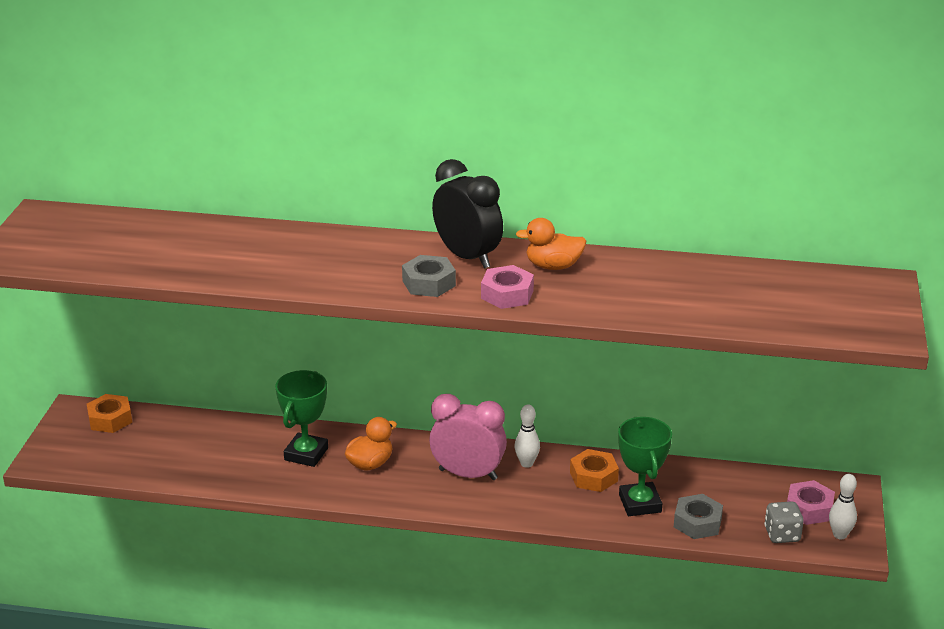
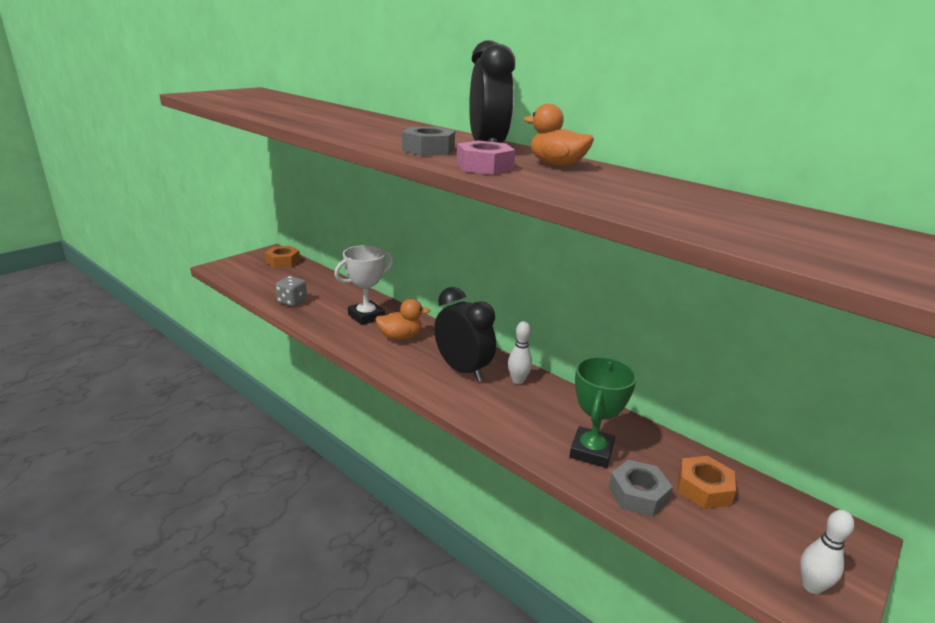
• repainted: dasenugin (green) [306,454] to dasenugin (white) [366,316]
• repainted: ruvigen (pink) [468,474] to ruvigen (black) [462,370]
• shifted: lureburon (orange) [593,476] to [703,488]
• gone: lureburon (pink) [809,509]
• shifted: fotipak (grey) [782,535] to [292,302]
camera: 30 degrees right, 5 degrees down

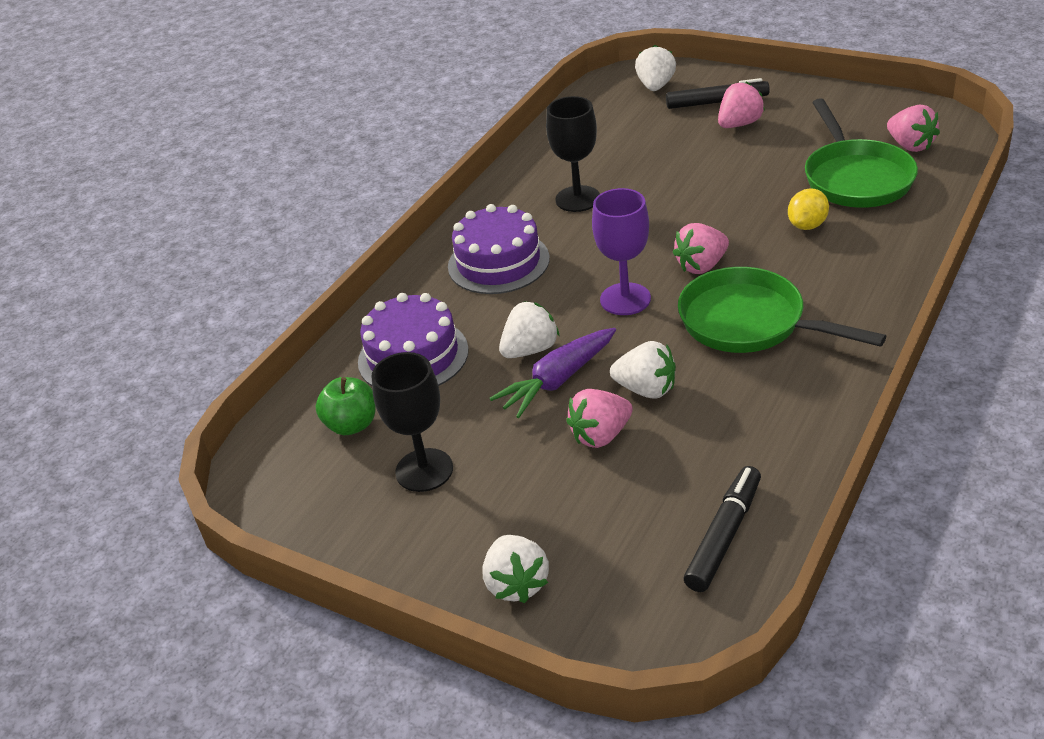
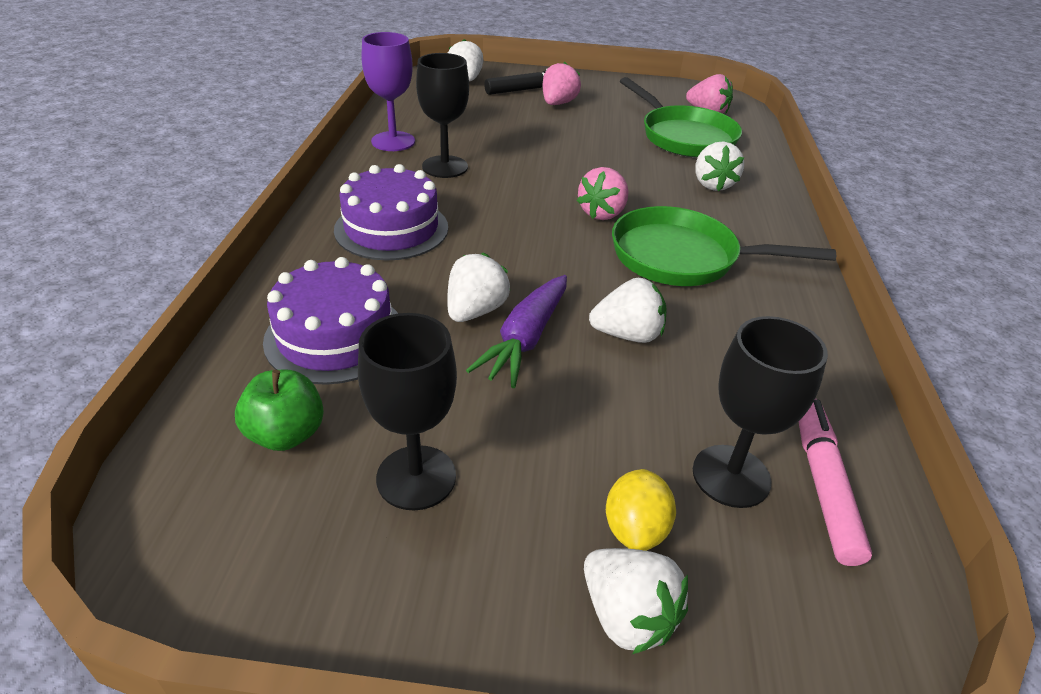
• shifted: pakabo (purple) [625,299] to [393,141]
• shifted: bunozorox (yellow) [807,225] to [635,529]
• gone: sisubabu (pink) [601,435]
• repainted: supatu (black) [724,535] to supatu (pink) [823,485]
• new: sisubabu (white) [712,184]
• new: pakabo (black) [731,476]
camera: 30 degrees left, 0 degrees up

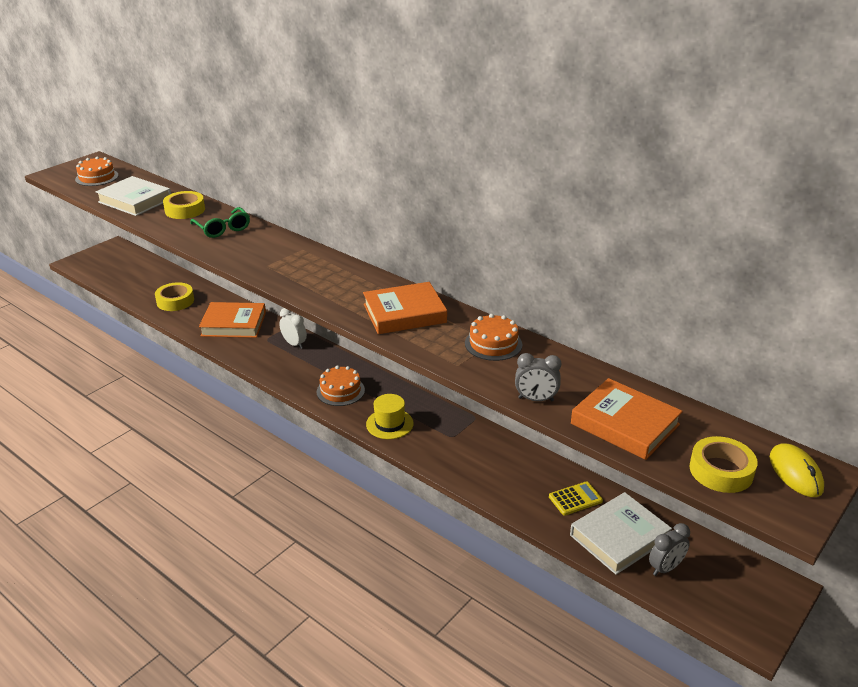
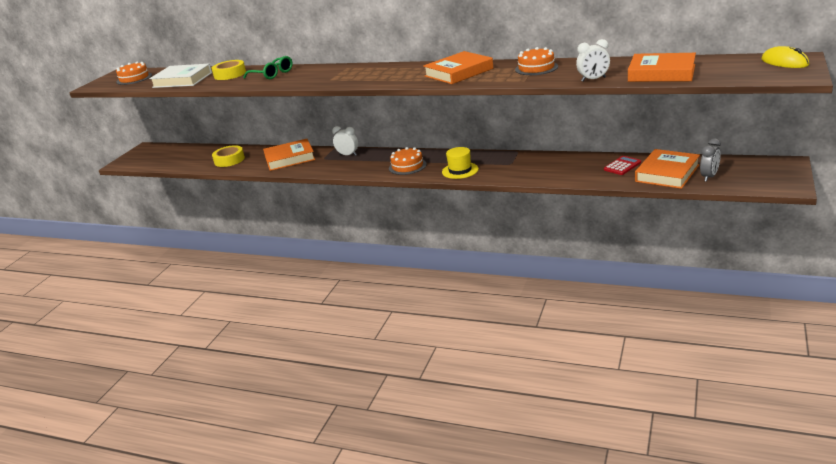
• repainted: ruvigen (grey) [536,399] to ruvigen (white) [593,79]
• gone: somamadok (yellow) [721,471]
• repainted: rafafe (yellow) [575,499] to rafafe (red) [622,166]
• repainted: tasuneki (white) [619,537] to tasuneki (orange) [667,173]
camera: 15 degrees left, 5 degrees down

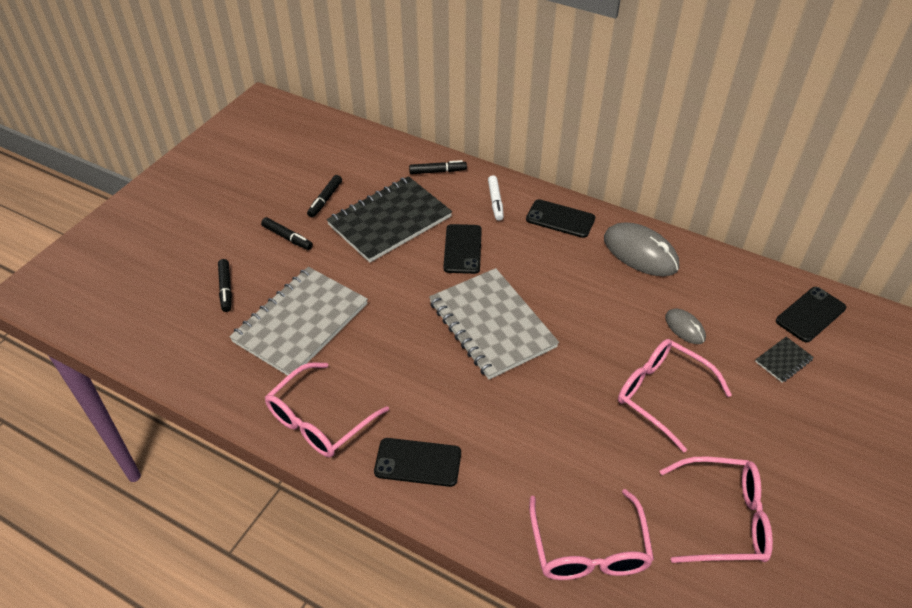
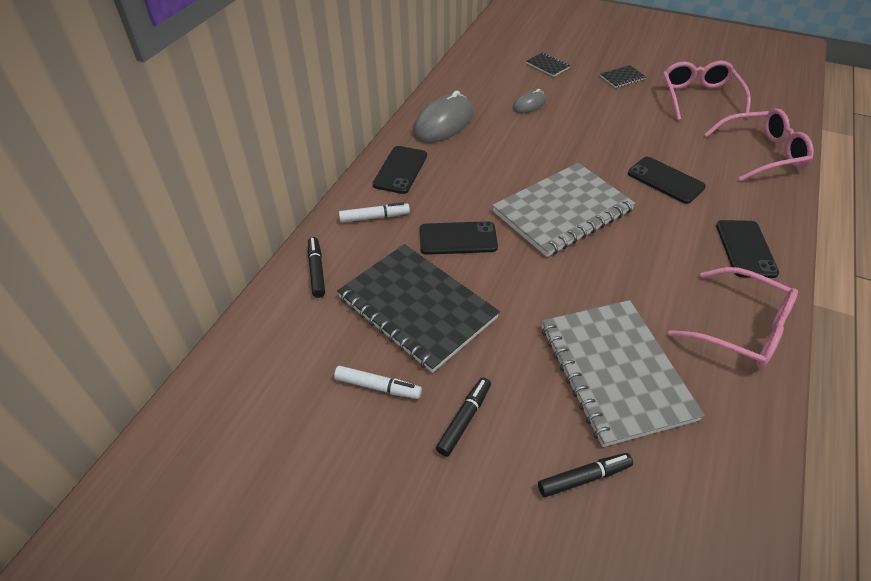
• repainted: supatu (black) [325,200] to supatu (white) [378,386]
• rotated: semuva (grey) [301,323] = [615,371] 45 degrees clockwise
• shifted: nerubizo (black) [810,314] to [665,180]
• gone: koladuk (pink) [661,394]
• new: semuva (black) [622,78]
camera: 95 degrees left, 0 degrees up

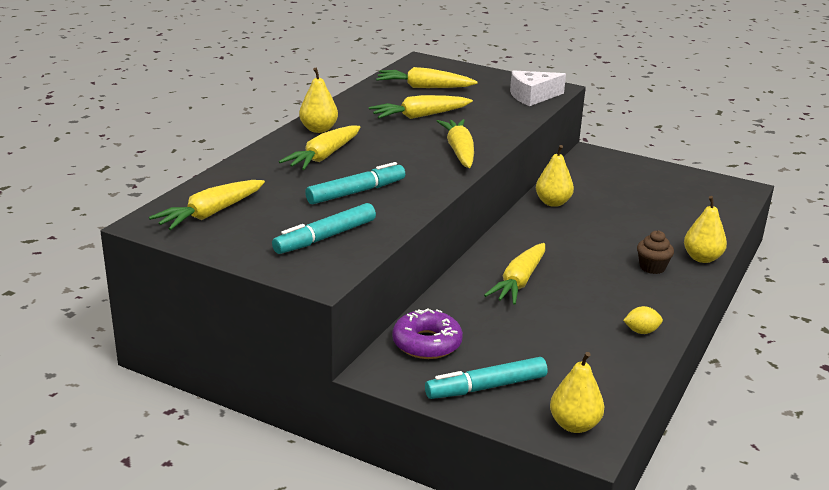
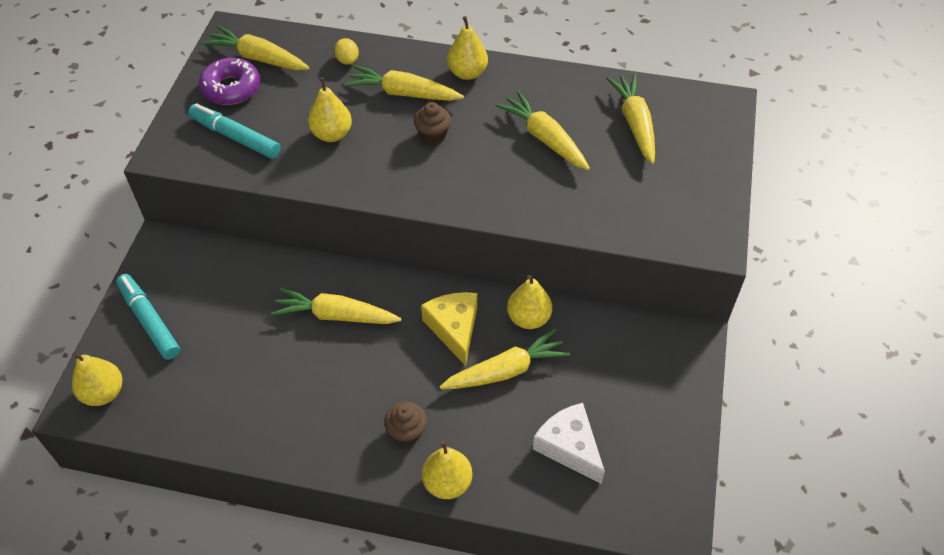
• shifted: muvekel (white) [532,96] to [569,447]
• shifted: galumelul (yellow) [459,151] to [505,371]
• swapped: supatu (turquoise) [355,192] to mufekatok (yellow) [332,134]
• shifted: bunozorox (yellow) [641,331] to [347,60]
• shifted: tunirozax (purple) [427,343] to [231,88]
• new: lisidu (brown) [433,135]
• new: muvekel (yellow) [454,328]
camera: 75 degrees right, 25 degrees up

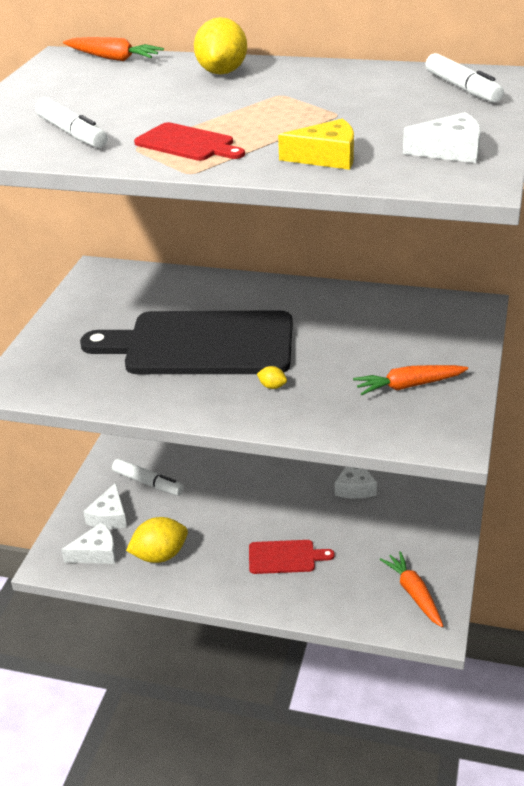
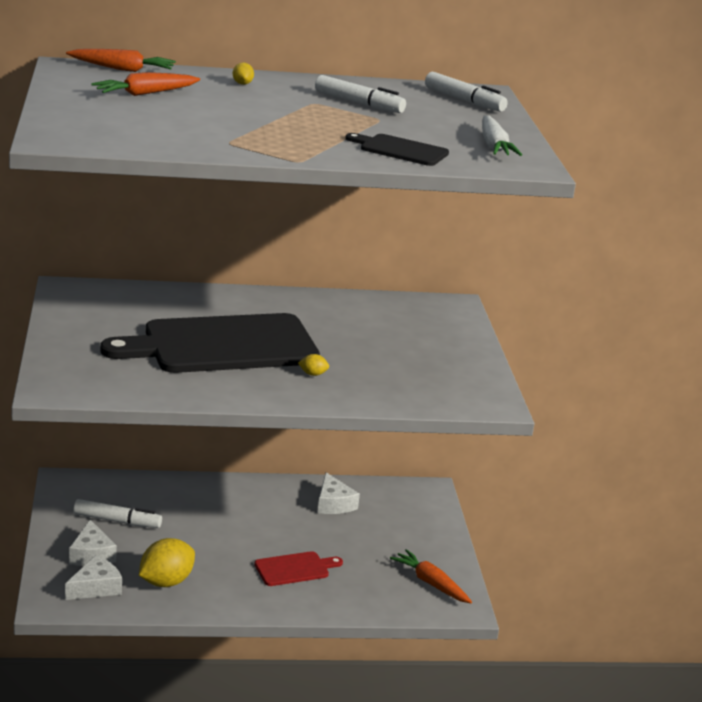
• scaled: bunozorox (yellow) [222,72] = [242,84] x0.44
• shifted: supatu (white) [72,133] to [359,103]
• swapped: muvekel (white) [450,151] to galumelul (white) [494,146]
• swapped: muvekel (yellow) [326,157] to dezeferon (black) [400,150]
• gone: dezeferon (red) [187,143]
• shifted: galumelul (orange) [408,386] to [145,93]
camera: 25 degrees left, 10 degrees down

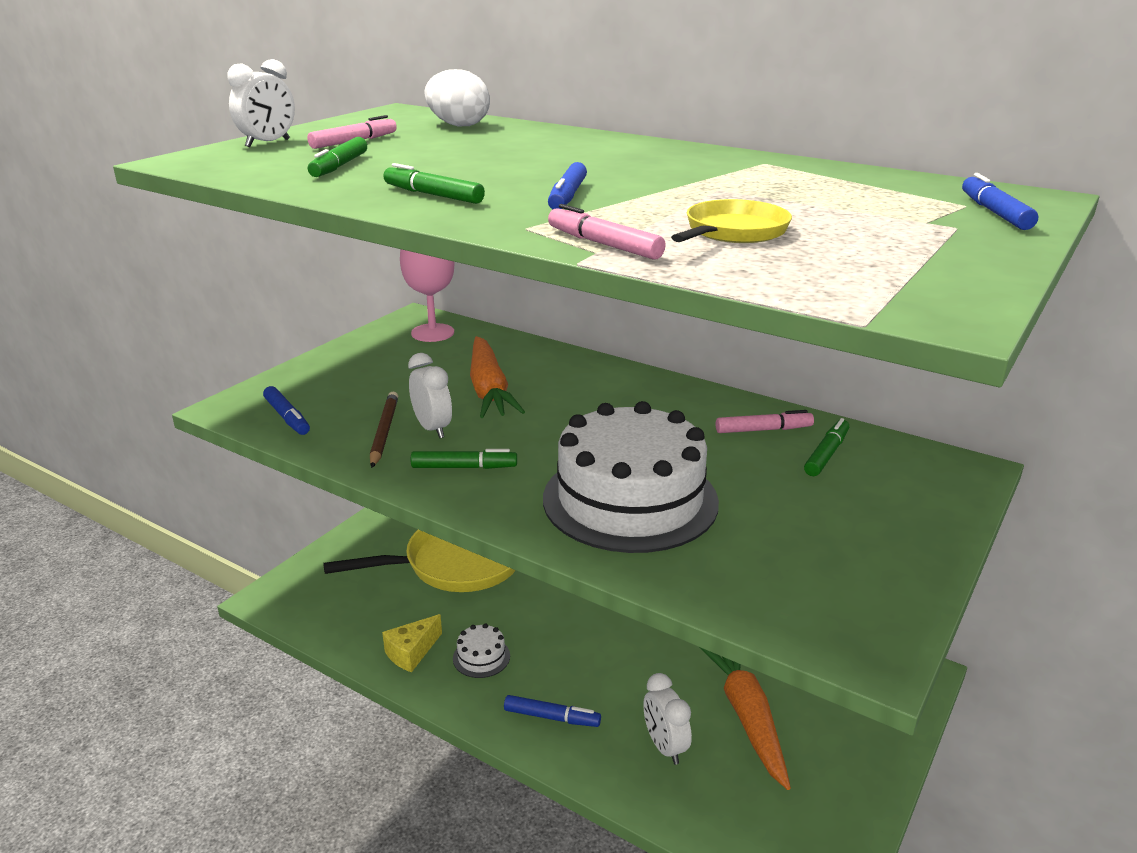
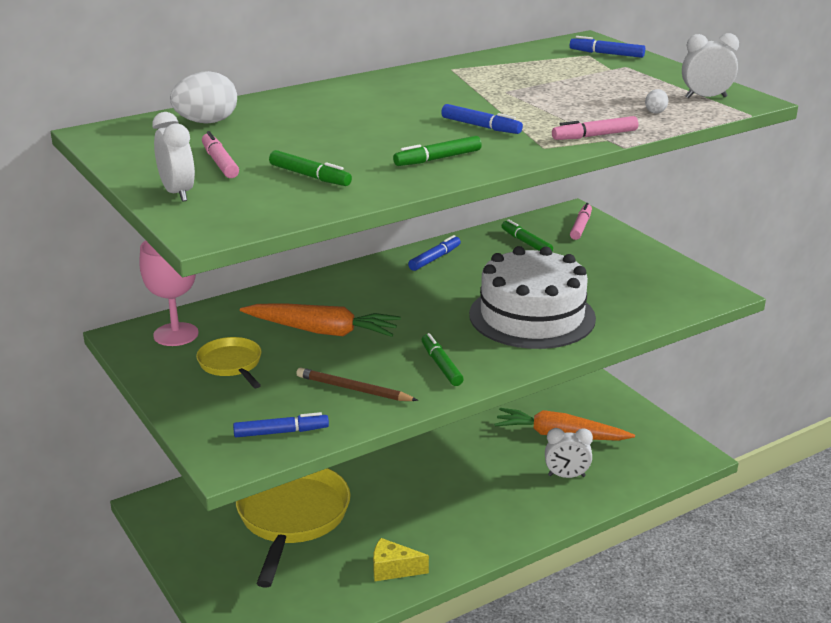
• shifted: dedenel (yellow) [733,232] to [231,364]
• shifted: ruvigen (white) [432,428] to [706,97]
• shifted: supatu (pink) [763,430] to [581,226]
• rotated: supatu (green) [464,467] = [441,365] 45 degrees counterclockwise
• rotated: muvekel (yellow) [411,652] = [393,569] 120 degrees clockwise
• gone: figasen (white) [481,657]
• shifted: supatu (blue) [551,717] to [435,258]
• new: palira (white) [655,111]
camera: 65 degrees left, 0 degrees up

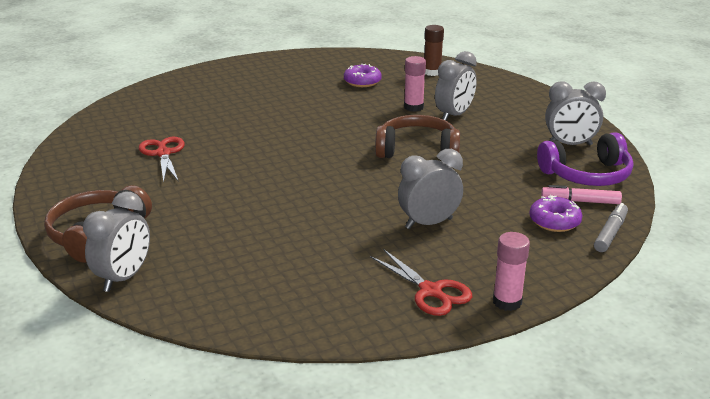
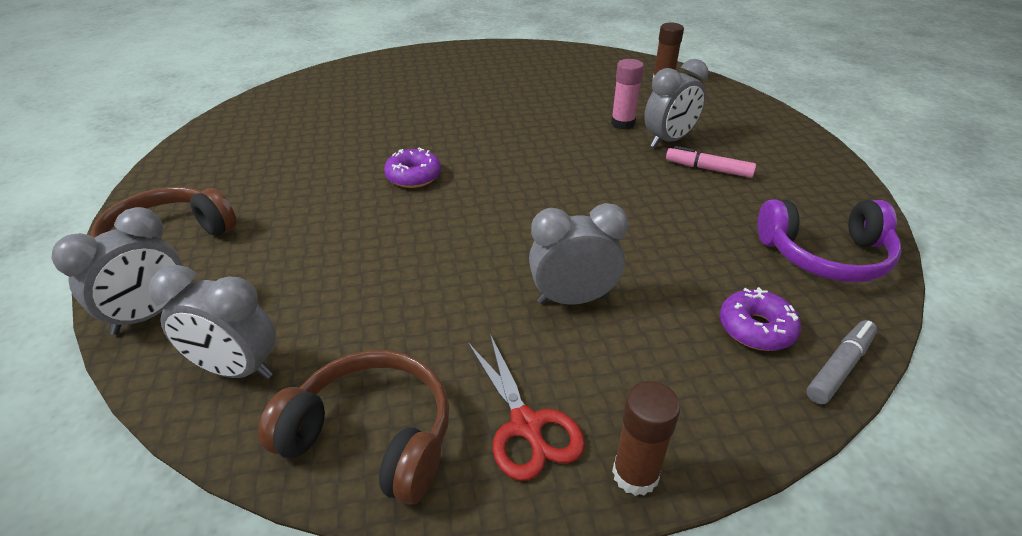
• shifted: tunirozax (purple) [362,82] to [413,176]
• shifted: ruvigen (grey) [570,145] to [236,369]
• shifted: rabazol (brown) [417,150] to [372,436]
• gone: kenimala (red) [163,153]
• shifted: supatu (pink) [580,201] to [708,169]
• repainted: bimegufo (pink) [507,302] to bimegufo (brown) [635,474]
camera: 15 degrees right, 10 degrees up

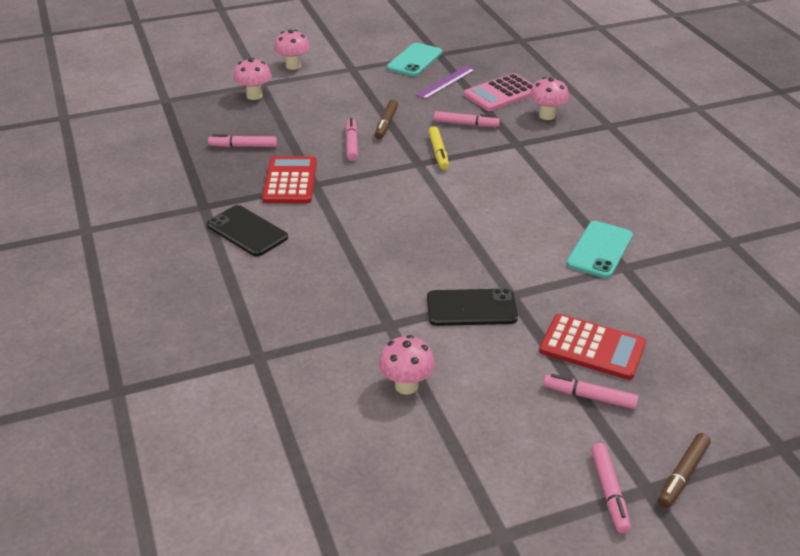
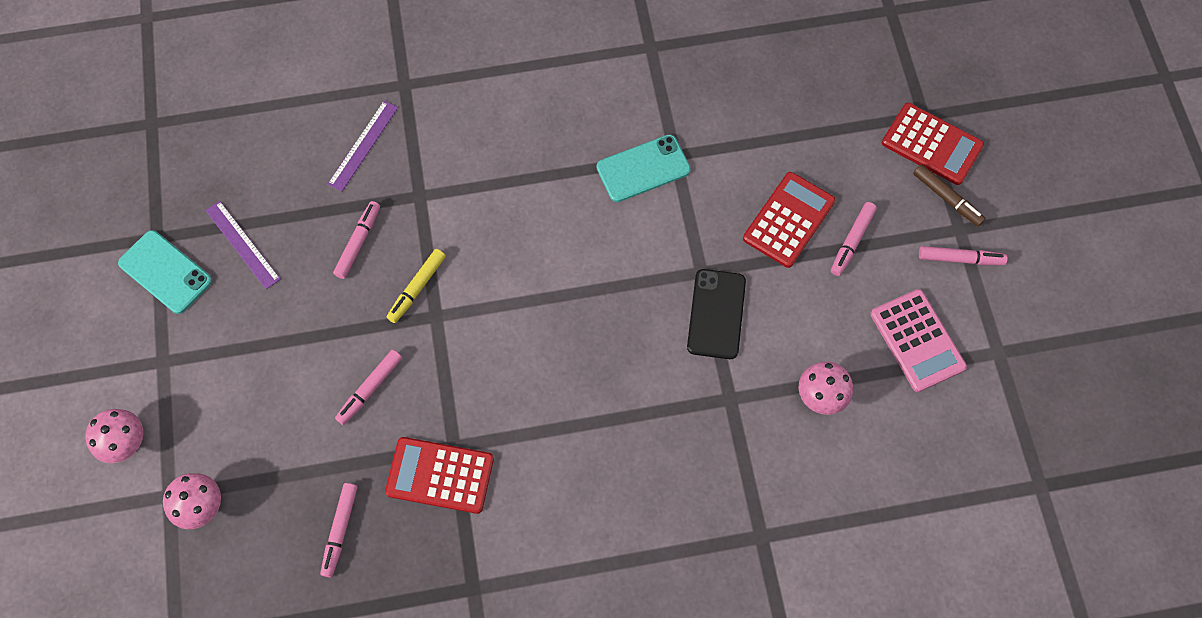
• shifted: rafafe (pink) [501,93] to [917,340]
• swapped: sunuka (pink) [547,115] to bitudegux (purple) [363,145]
• gone: supatu (brown) [386,124]
• rotated: supatu (pink) [351,144] = [370,389] 60 degrees counterclockwise
• rotated: supatu (yellow) [438,152] = [417,288] 120 degrees clockwise
• gone: nerubizo (black) [247,231]
• rotated: nerubizo (turquoise) [600,250] = [643,168] 60 degrees counterclockwise
• new: rafafe (red) [932,144]
camera: 80 degrees left, 30 degrees up

